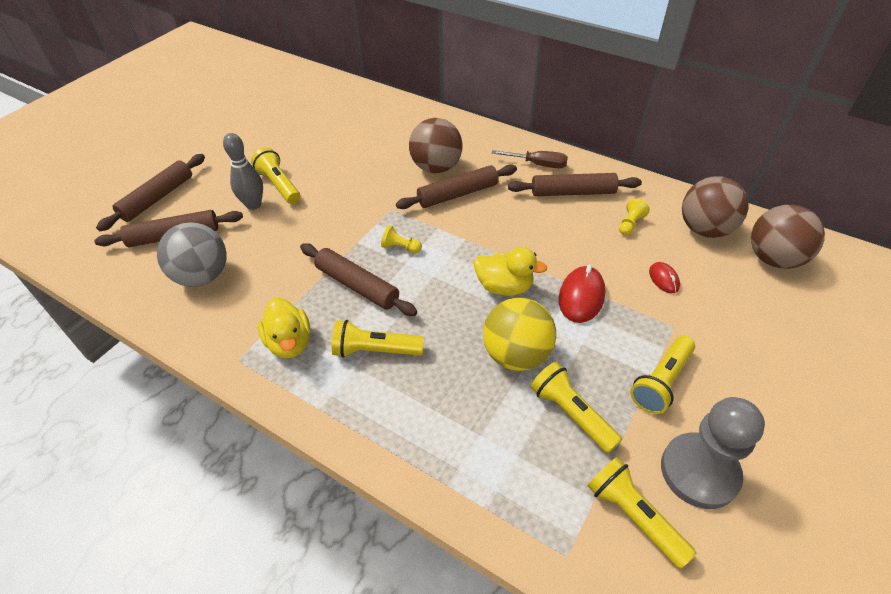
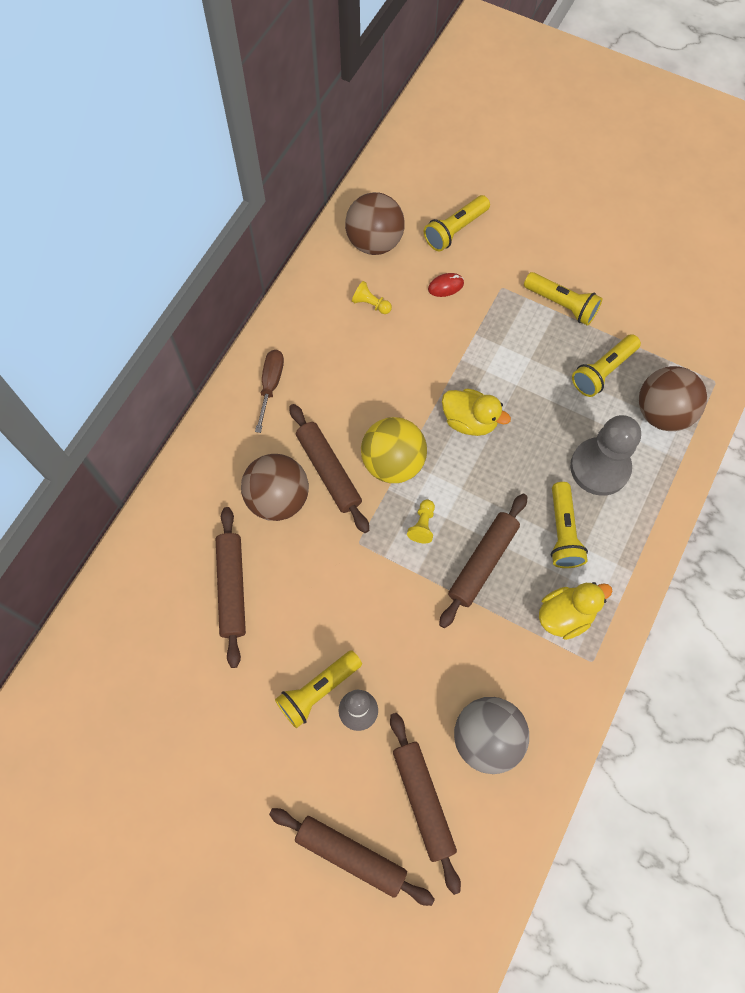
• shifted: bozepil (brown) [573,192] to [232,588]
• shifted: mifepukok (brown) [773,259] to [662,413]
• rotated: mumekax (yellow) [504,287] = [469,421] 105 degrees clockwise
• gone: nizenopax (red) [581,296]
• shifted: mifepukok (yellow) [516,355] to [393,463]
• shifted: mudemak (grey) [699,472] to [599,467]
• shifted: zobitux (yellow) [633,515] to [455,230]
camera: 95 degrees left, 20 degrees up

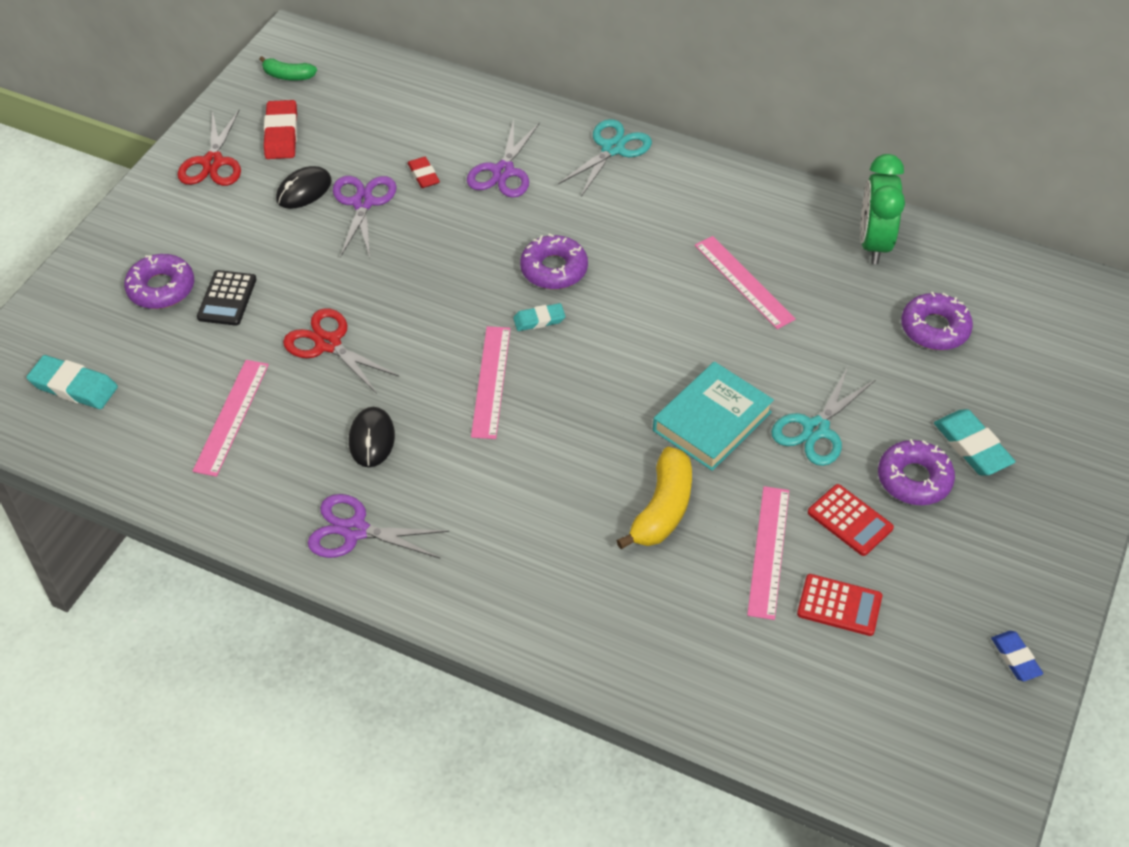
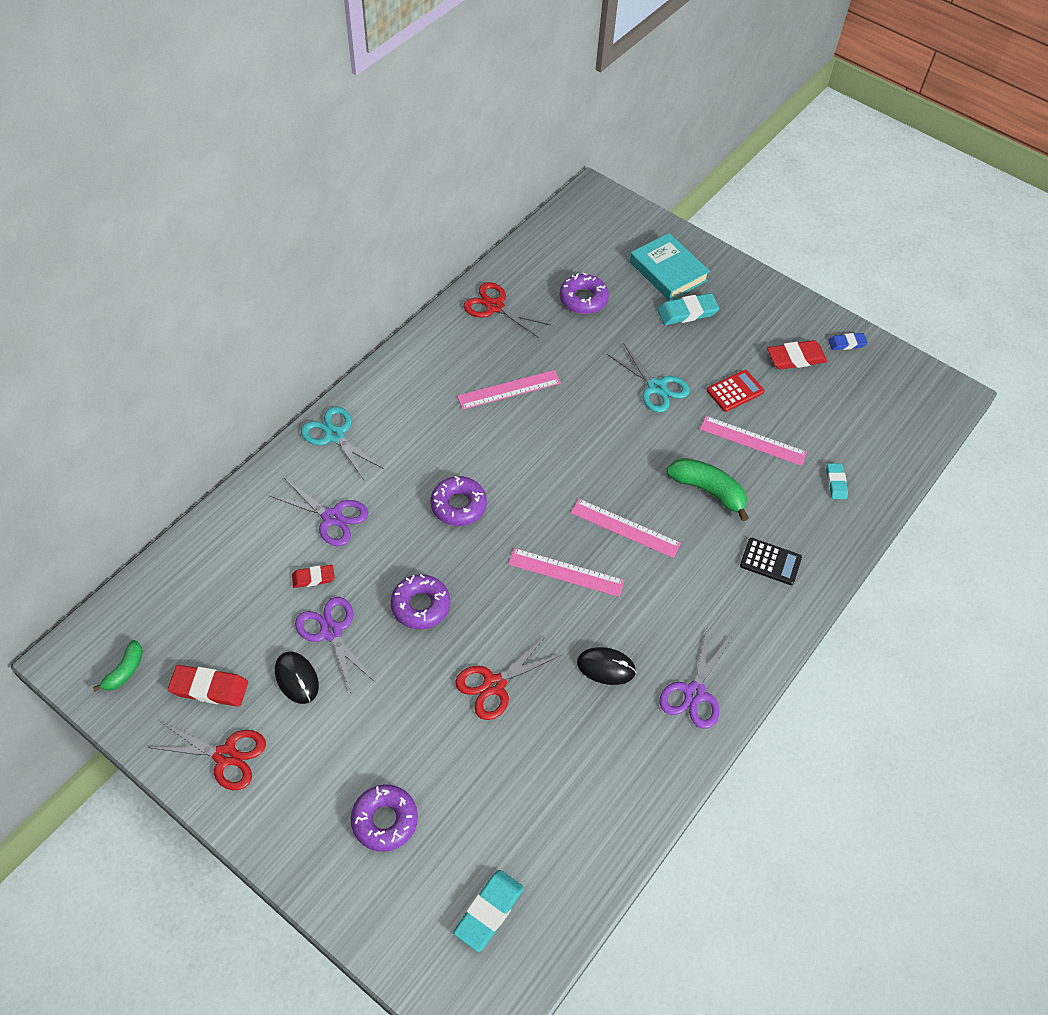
• swapped: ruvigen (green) [874,244] to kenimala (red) [495,306]
• rotated: kenimala (purple) [363,203] = [331,631] 45 degrees clockwise
• shifted: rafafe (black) [227,298] to [770,562]
• shifted: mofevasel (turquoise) [539,320] to [836,483]
• shifted: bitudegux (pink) [231,417] to [625,528]
• shifted: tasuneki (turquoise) [712,421] to [668,271]
• shifted: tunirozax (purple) [914,479] to [420,605]
• repainted: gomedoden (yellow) [662,509] to gomedoden (green) [708,491]
• gone: rafafe (red) [839,605]
• new: mofevasel (red) [796,358]
camera: 80 degrees left, 5 degrees up

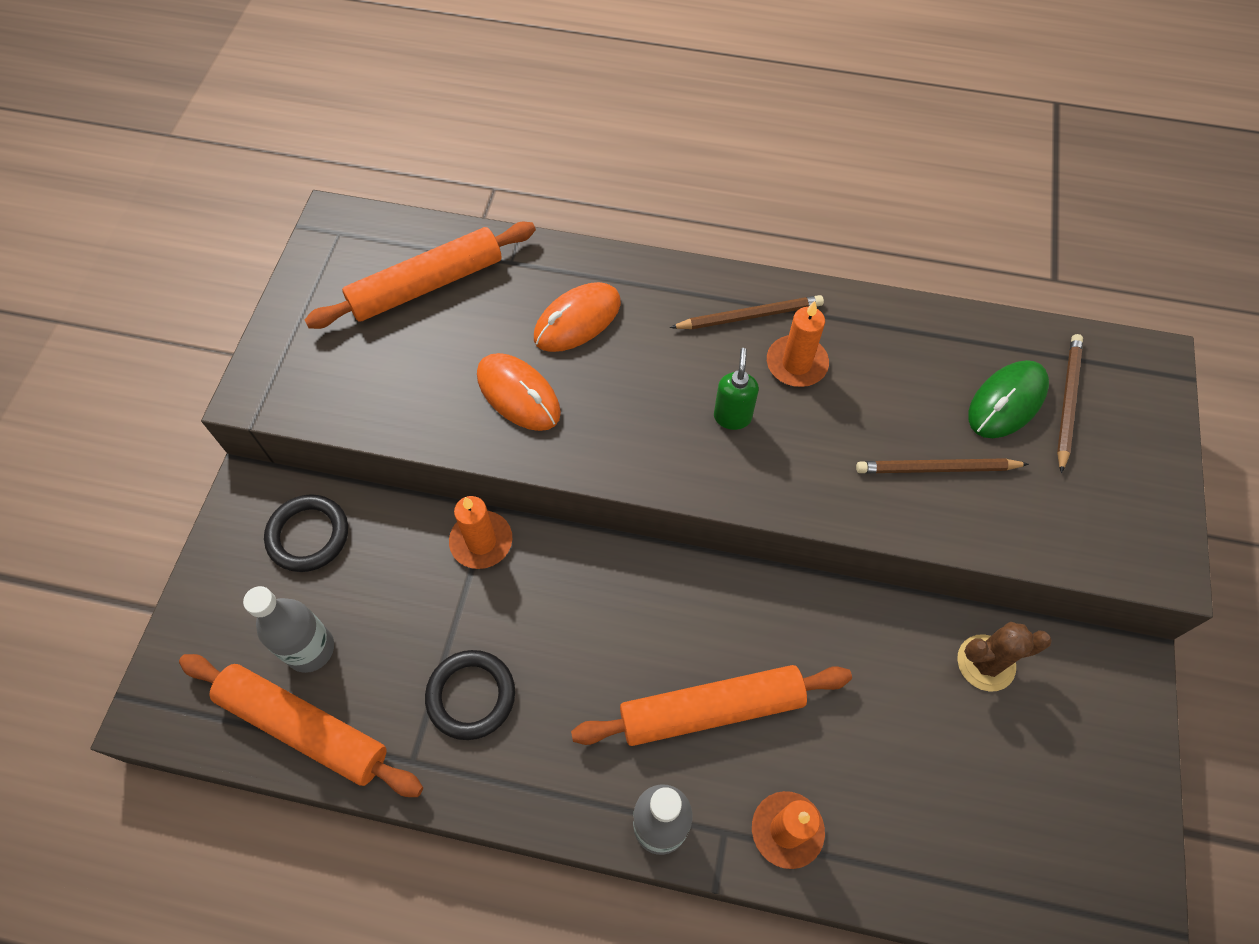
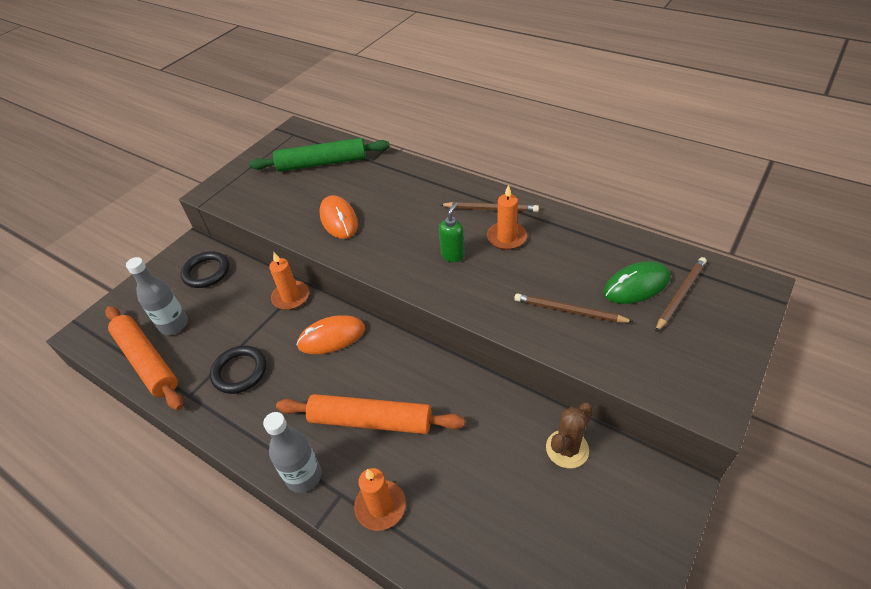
• repainted: bozepil (orange) [427,285] to bozepil (green) [322,163]
• shifted: nizenopax (orange) [577,320] to [331,337]
• rotated: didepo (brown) [986,663] = [567,449] 60 degrees counterclockwise
camera: 25 degrees right, 15 degrees down

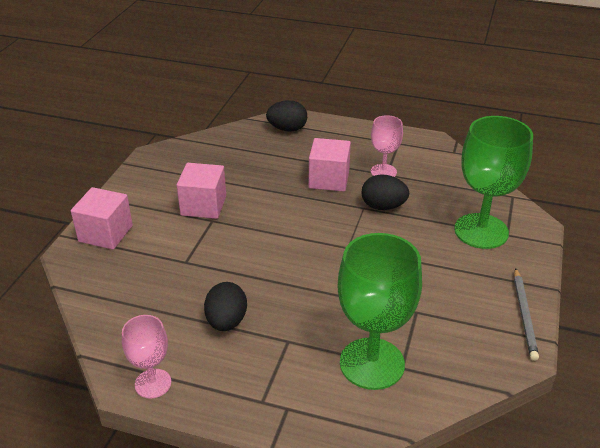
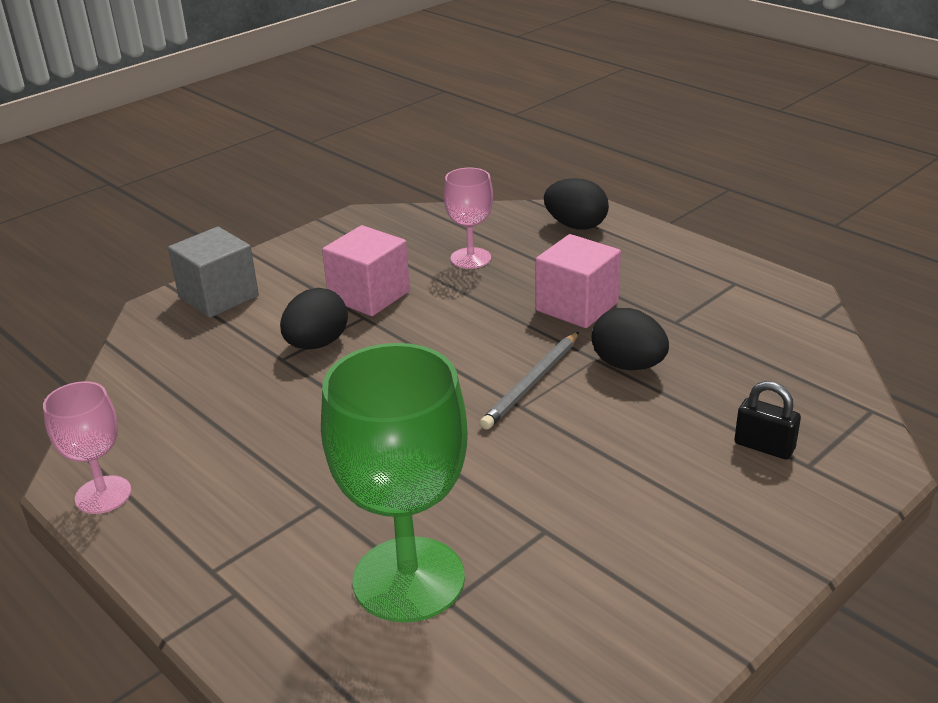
• shifted: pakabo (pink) [383,172] to [470,258]
• swapped: pakabo (green) [481,231] to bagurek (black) [764,446]
• repainted: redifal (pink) [105,233] to redifal (grey) [218,297]
• shifted: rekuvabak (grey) [524,315] to [532,383]
• shifted: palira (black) [226,321] to [317,344]
camera: 30 degrees right, 5 degrees down

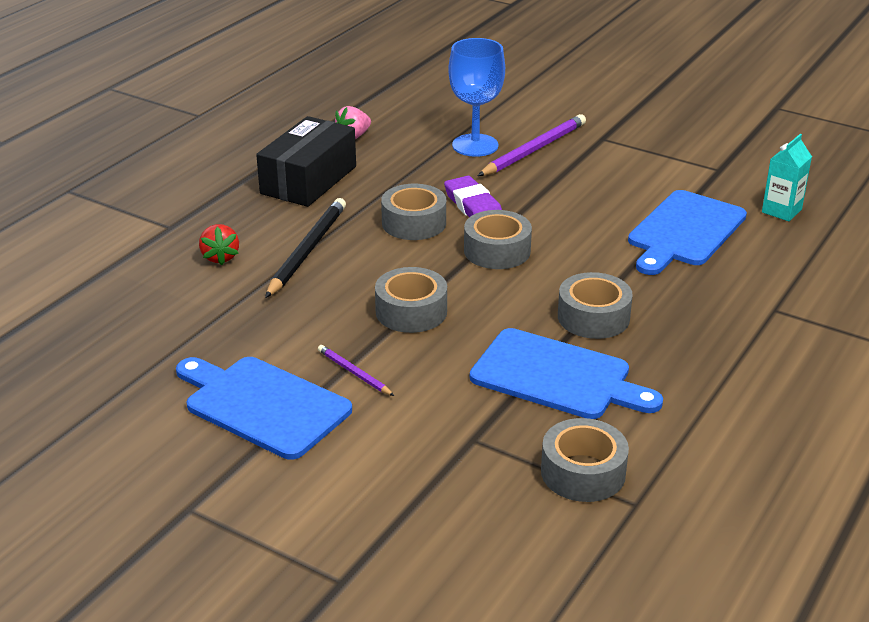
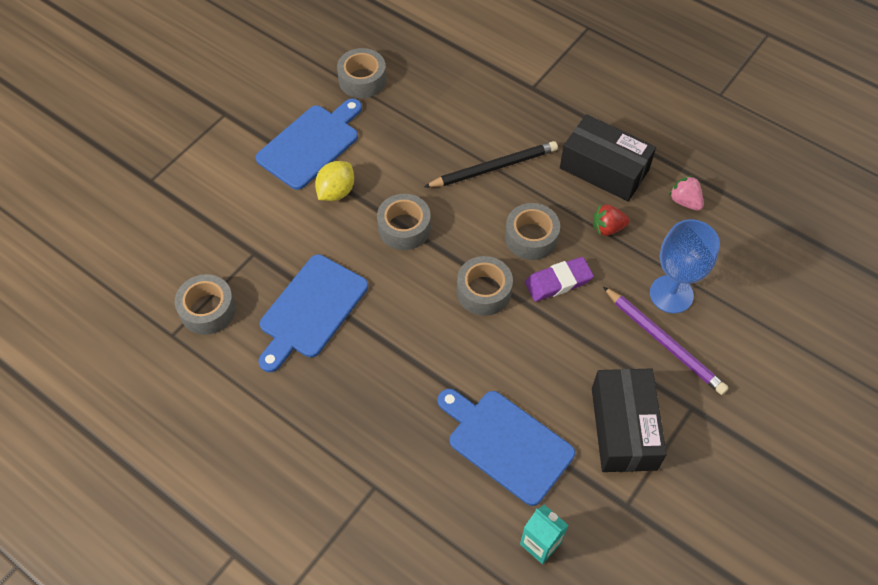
• rotated: rekuvabak (black) [307,250] = [493,167] 45 degrees counterclockwise
• shifted: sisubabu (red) [220,257] to [607,228]
• shifted: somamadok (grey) [593,317] to [362,80]
• swapped: rekuvabak (purple) [354,373] to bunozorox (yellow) [336,192]
• new: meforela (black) [623,428]
camera: 95 degrees right, 25 degrees up

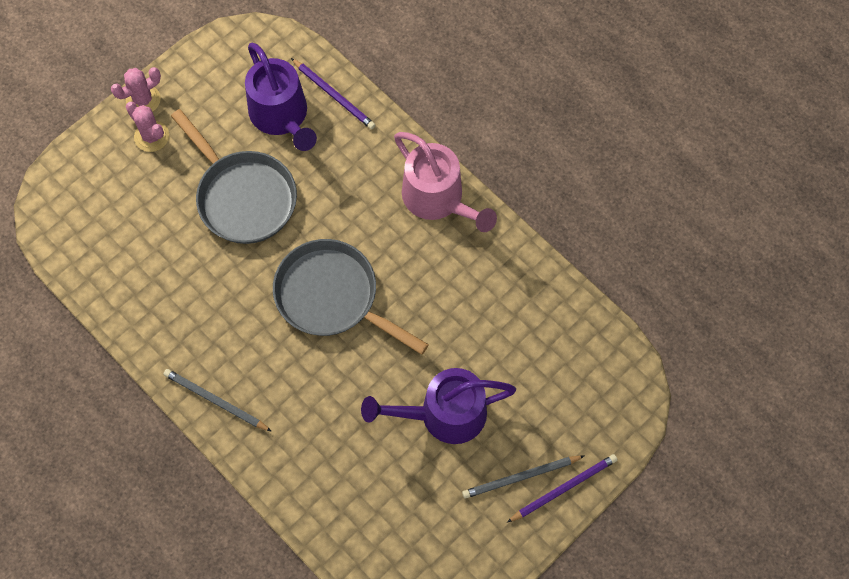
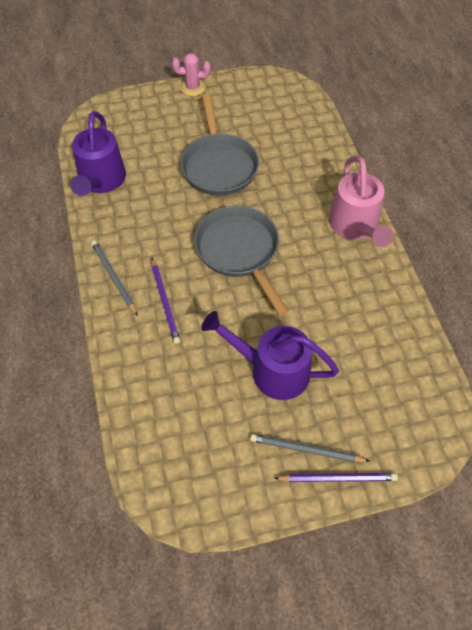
• shifted: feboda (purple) [282,117] to [101,181]
• shifted: rekuvabak (purple) [334,95] to [165,302]
• gone: didepo (pink) [151,136]
camera: 30 degrees right, 10 degrees down

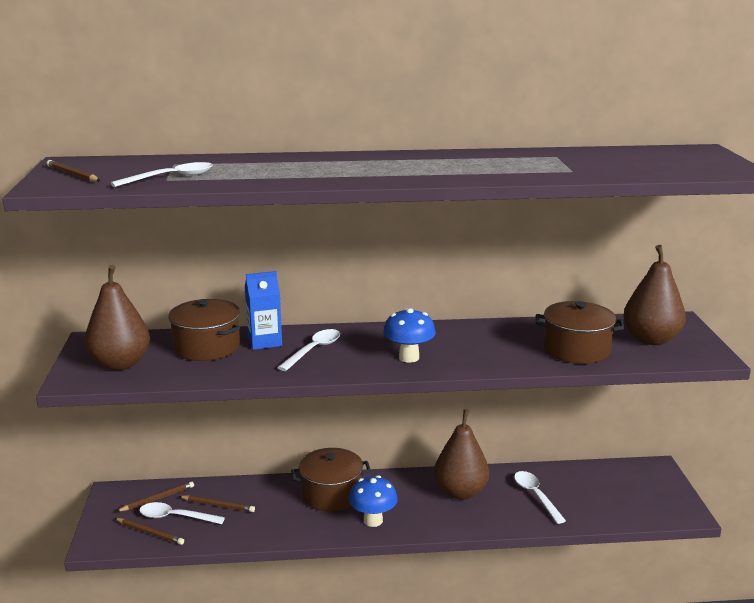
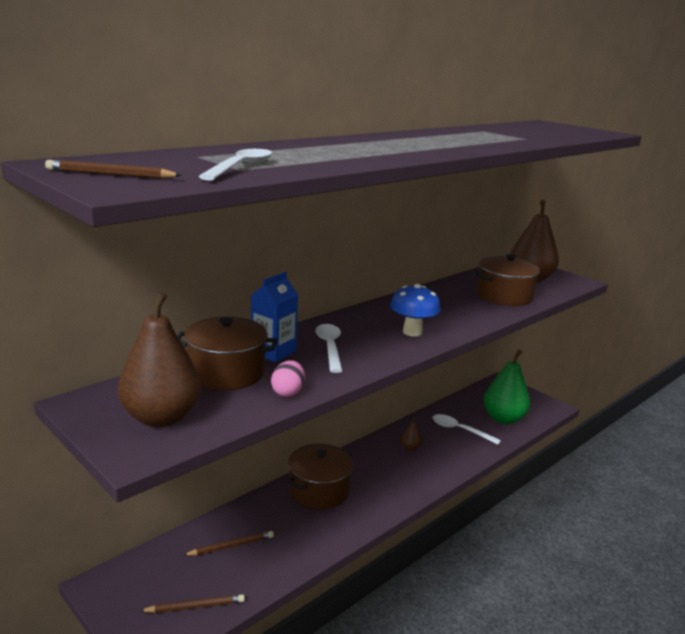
• scaled: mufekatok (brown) [460,492] = [410,448] x0.43
• gone: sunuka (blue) [373,520]
• gone: rekuvabak (brown) [157,499]
• gone: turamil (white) [175,517]
• new: mufekatok (green) [503,418]
• new: palira (pink) [288,392]
camera: 40 degrees left, 0 degrees up

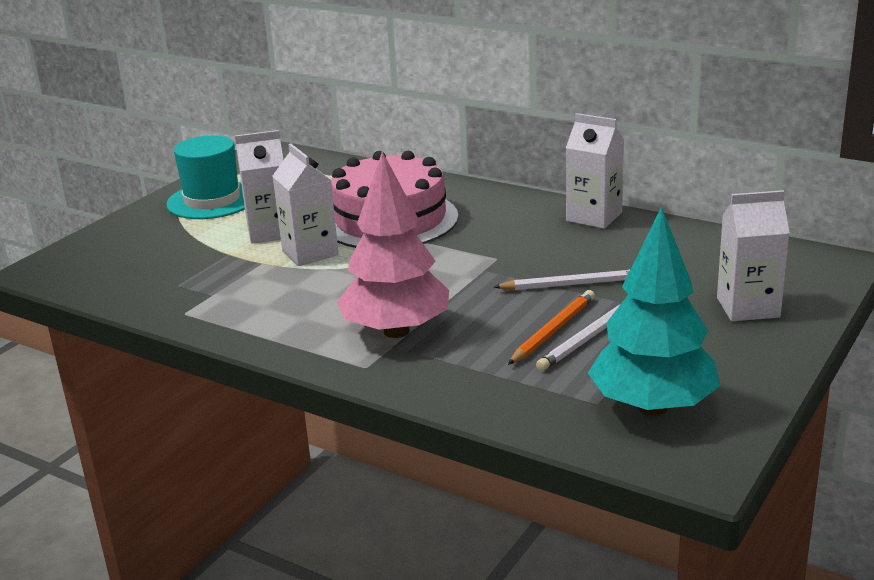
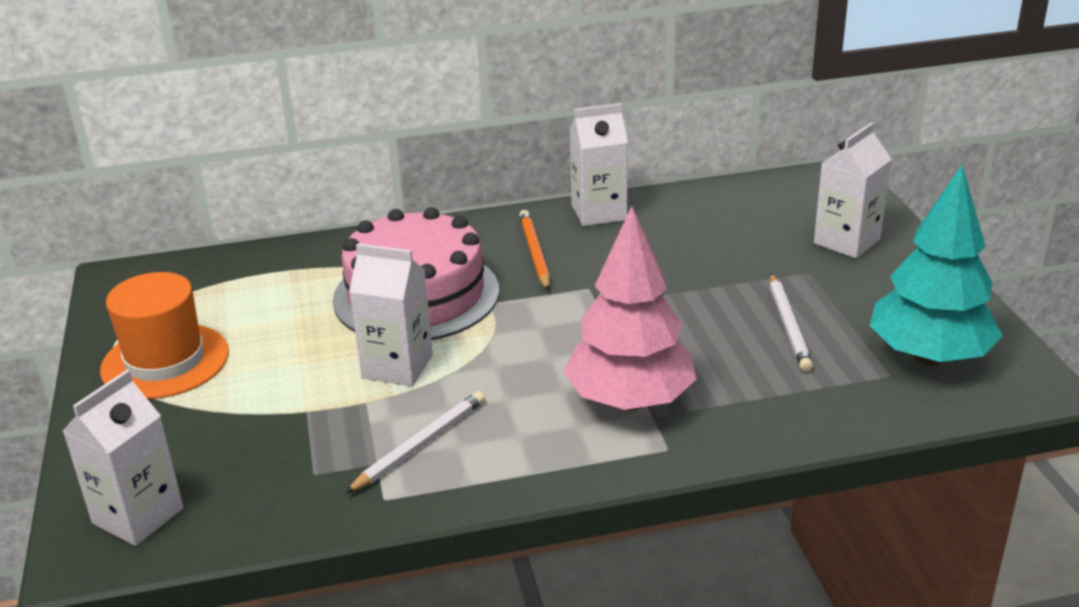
• shifted: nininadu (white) [270,232] to [138,516]
• repainted: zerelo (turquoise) [212,200] to zerelo (orange) [165,361]
• shifted: rekuvabak (white) [571,284] to [420,445]
• shifted: rekuvabak (orange) [553,330] to [535,253]
camera: 45 degrees left, 5 degrees up

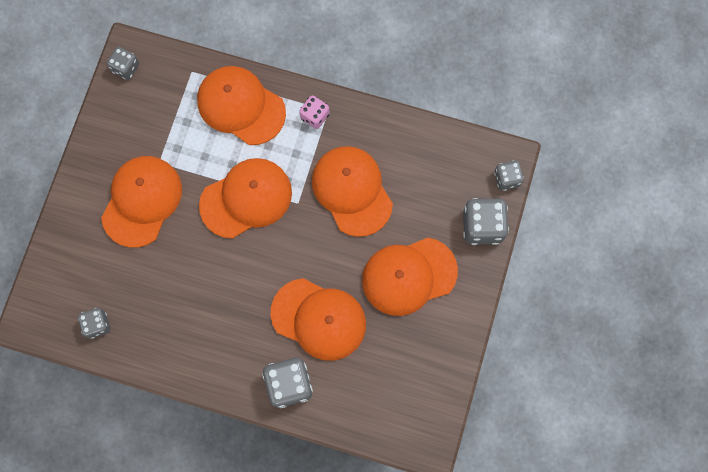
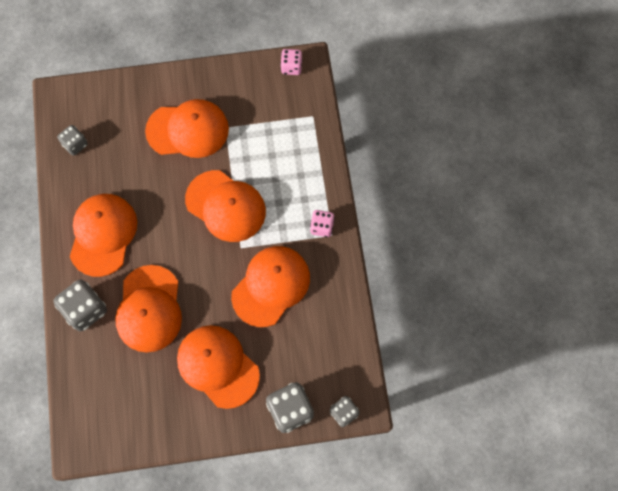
• repainted: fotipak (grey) [125,68] to fotipak (pink) [291,67]
• shifted: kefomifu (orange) [241,106] to [103,234]
camera: 65 degrees right, 5 degrees down

